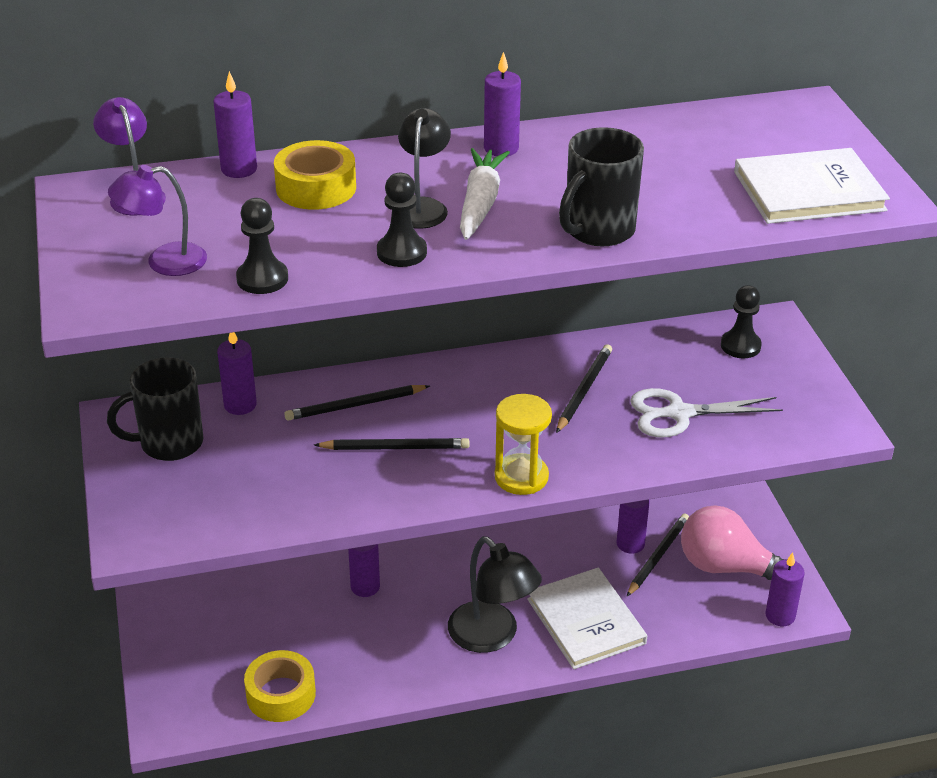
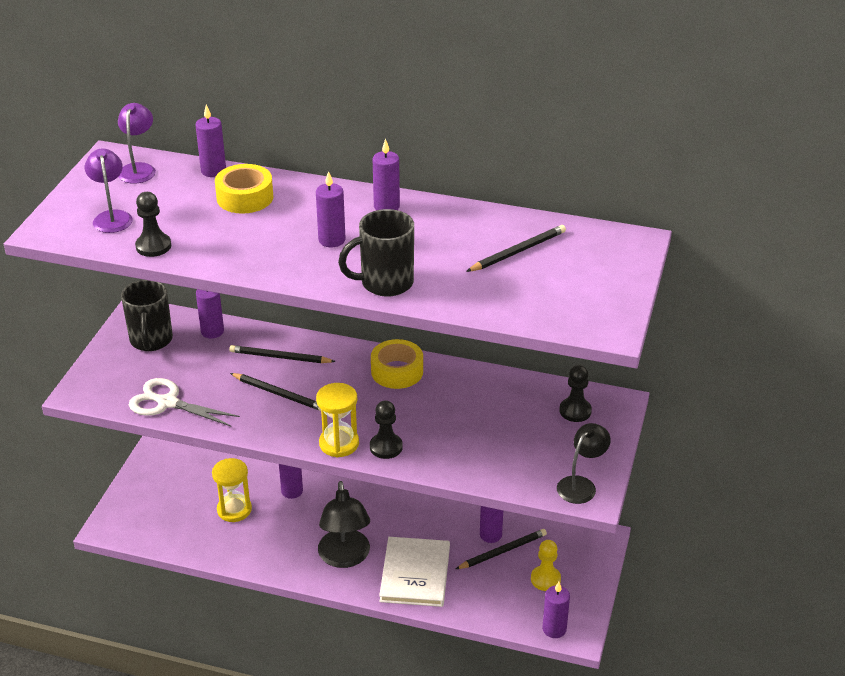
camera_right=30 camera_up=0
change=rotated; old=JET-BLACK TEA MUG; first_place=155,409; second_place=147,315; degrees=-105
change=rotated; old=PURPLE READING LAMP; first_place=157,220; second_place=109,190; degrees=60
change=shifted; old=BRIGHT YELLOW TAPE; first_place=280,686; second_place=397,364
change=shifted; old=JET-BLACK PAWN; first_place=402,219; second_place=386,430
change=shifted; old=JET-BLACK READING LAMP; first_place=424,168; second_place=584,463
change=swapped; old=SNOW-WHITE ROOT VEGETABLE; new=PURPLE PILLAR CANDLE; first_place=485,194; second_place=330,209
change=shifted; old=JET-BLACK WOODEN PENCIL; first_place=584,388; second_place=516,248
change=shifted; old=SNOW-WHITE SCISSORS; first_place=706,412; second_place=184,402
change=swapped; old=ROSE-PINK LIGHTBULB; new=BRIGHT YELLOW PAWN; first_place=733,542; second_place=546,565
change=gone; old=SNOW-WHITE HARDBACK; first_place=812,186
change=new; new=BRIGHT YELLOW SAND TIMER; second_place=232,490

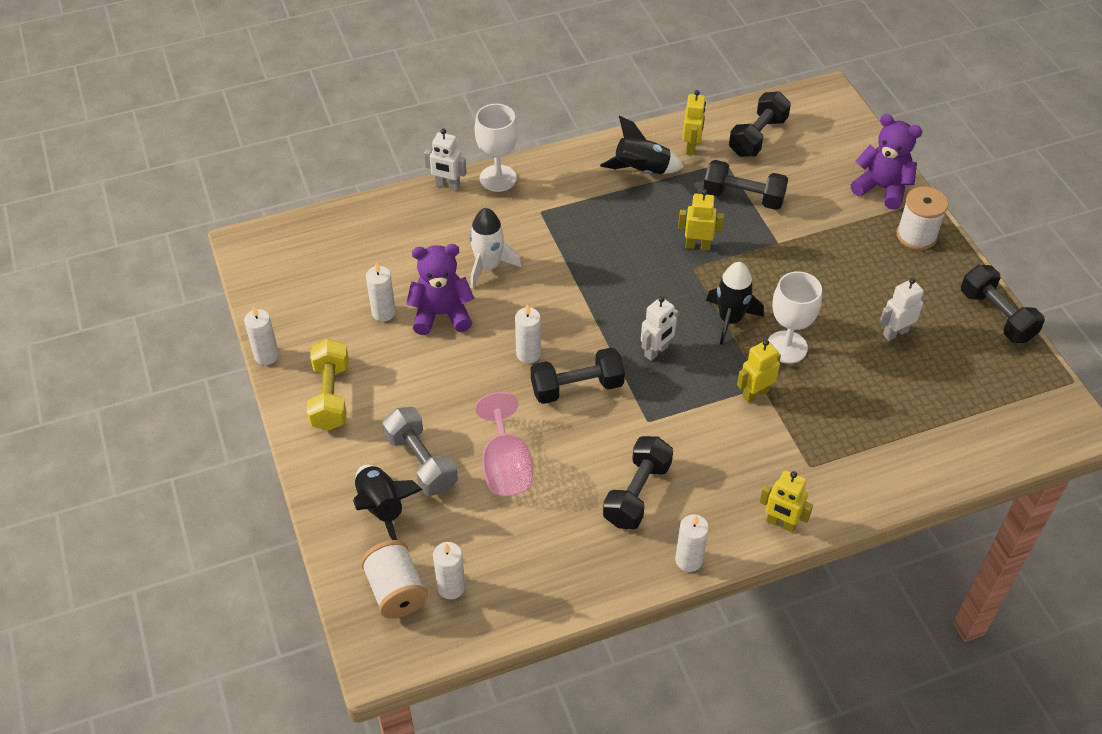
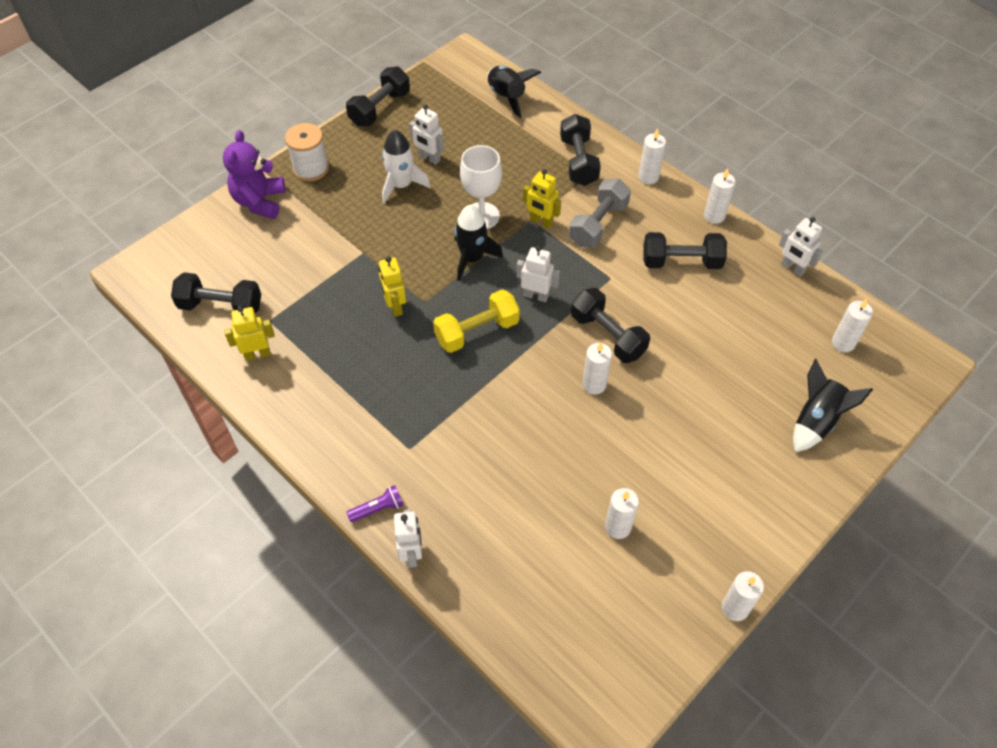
camera_right=-115 camera_up=5
change=shifted; old=BRIGHT YELLOW HAND WEIGHT; first_place=328,385; second_place=476,321
change=gone; old=SNOW-WHITE SPOOL; first_place=394,579
change=shifted; old=GRAY HAND WEIGHT; first_place=420,451; second_place=600,213
change=gone; old=PURPLE STUFFED BEAR; first_place=440,289
change=shifted; old=SNOW-WHITE SPACESHIP; first_place=495,248; second_place=406,167
change=swapped; old=SNOW-WHITE CHALICE; new=PURPLE FLASHLIGHT; first_place=496,148; second_place=375,503
change=gone; old=ROSE-PINK CHALICE; first_place=504,444
change=shifted; old=JET-BLACK SPACESHIP; first_place=642,145; second_place=514,92
change=shifted; old=JET-BLACK HAND WEIGHT; first_place=745,185; second_place=580,150
change=swapped; old=BRIGHT YELLOW ROBOT; new=SNOW-WHITE PILLAR CANDLE; first_place=786,501; second_place=652,156
change=new; new=SNOW-WHITE ROBOT; second_place=801,247

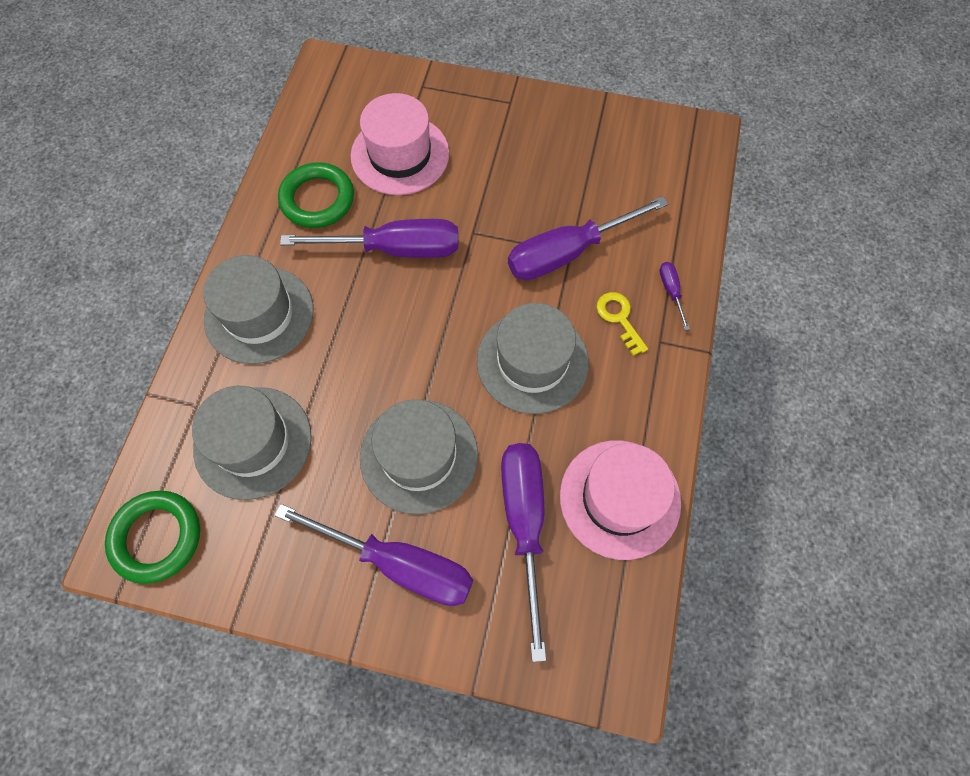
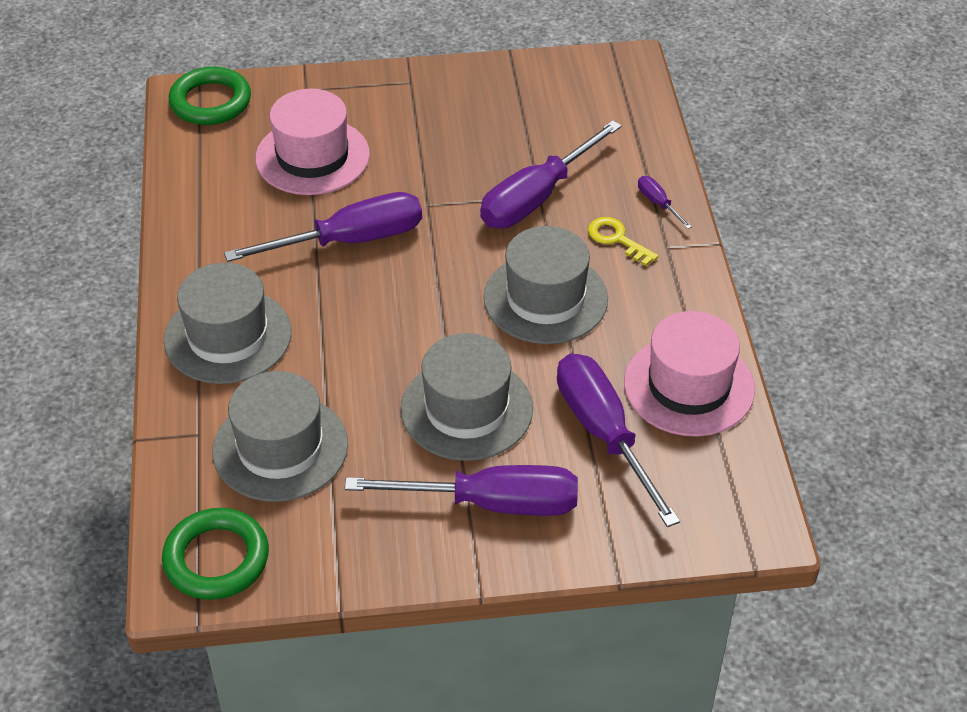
camera_right=-20 camera_up=-20
change=shifted; old=EMERALD HOOP; first_place=316,195; second_place=210,96

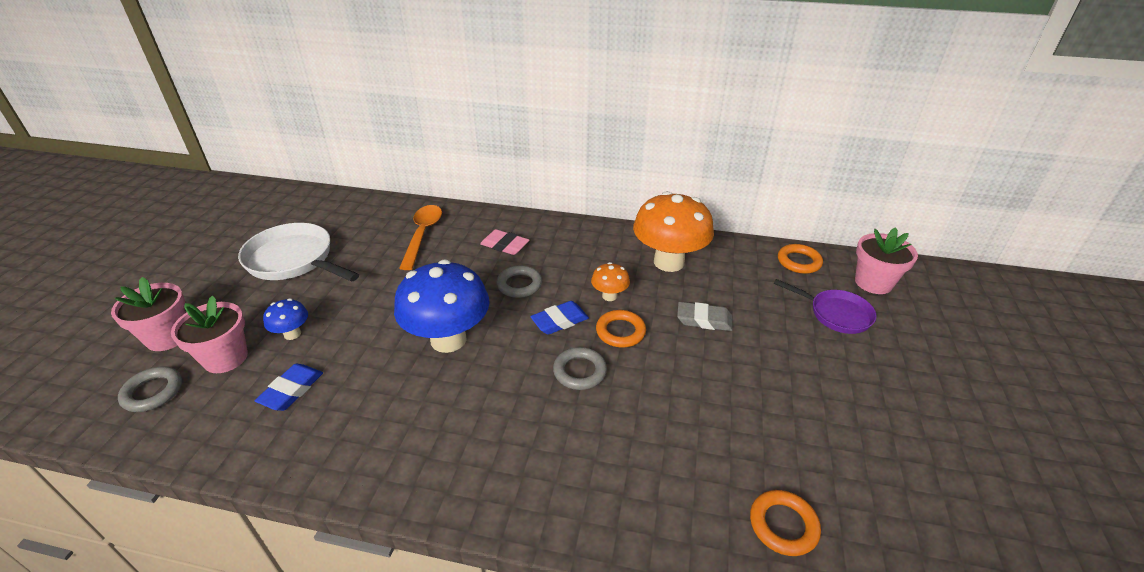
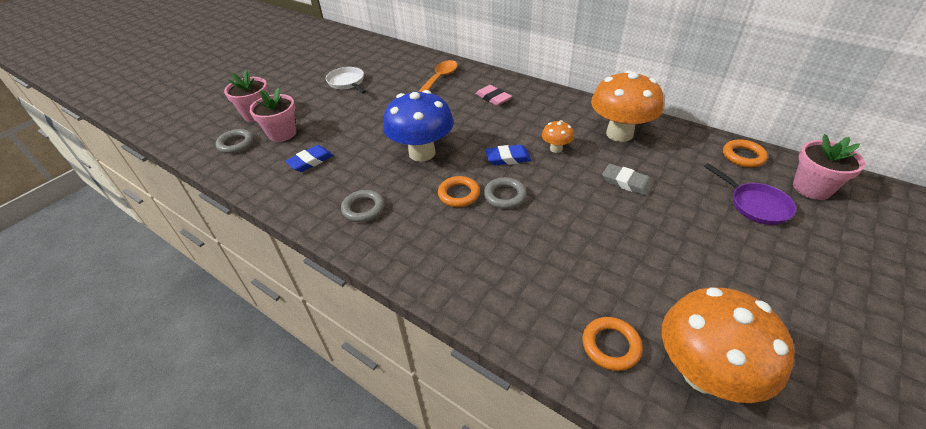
camera_right=25 camera_up=5
change=scaled; old=SNOW-WHITE SKILLET; first_place=298,252; second_place=346,80; factor=0.62
change=gone; old=COBALT TOADSTOOL; first_place=285,319
change=shifted; old=GRAY HOOP; first_place=519,281; second_place=362,206
change=shifted; old=ORANGE HOOP; first_place=621,329; second_place=459,191
change=new; new=ORANGE TOADSTOOL; second_place=728,345

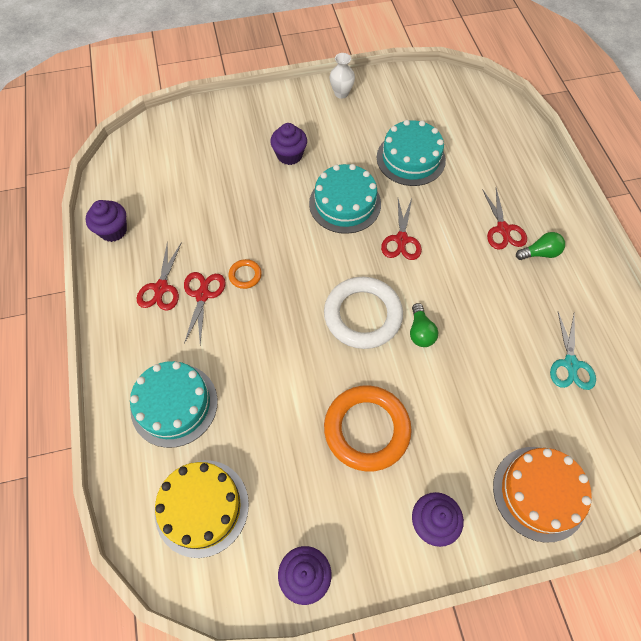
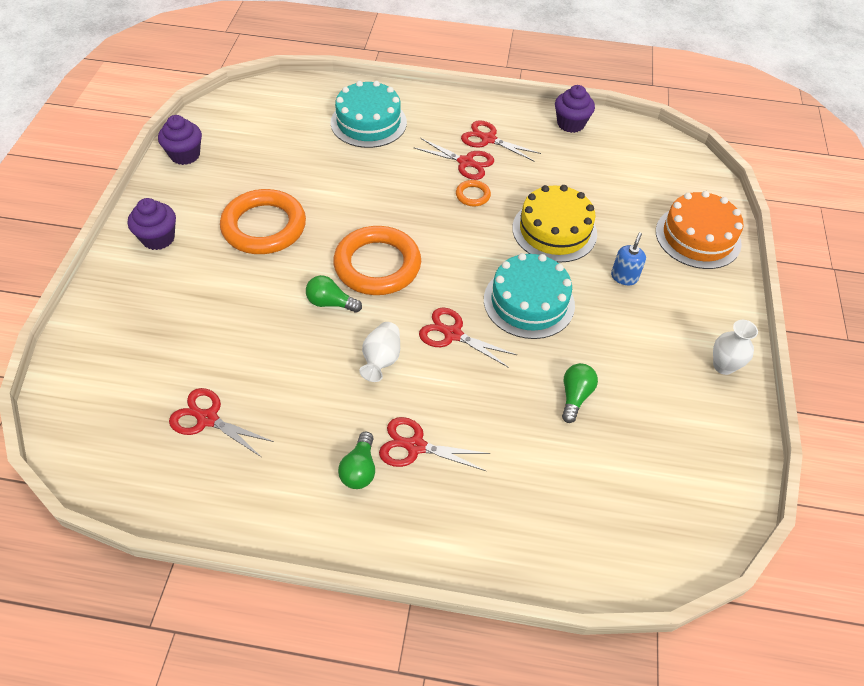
camera_right=110 camera_up=-10
change=shifted; old=BRIGHT YELLOW GATEAU; first_place=202,509; second_place=554,224
change=swapped; old=PURPLE CUPCAKE; new=COBALT SOAP PUMP; first_place=288,144; second_place=628,258
change=repainted; old=SNOW-WHITE HOOP; new=ORANGE HOOP; first_place=363,313; second_place=377,260
change=swapped; old=AQUA GATEAU; new=EMERALD LIGHTBULB; first_place=411,153; second_place=580,393
change=shifted; old=ORANGE GATEAU; first_place=542,495; second_place=700,230
change=repainted; old=AQUA SCISSORS; new=SCARLET SCISSORS; first_place=573,351; second_place=221,422
change=new; new=SNOW-WHITE FLOWER VASE; second_place=379,352

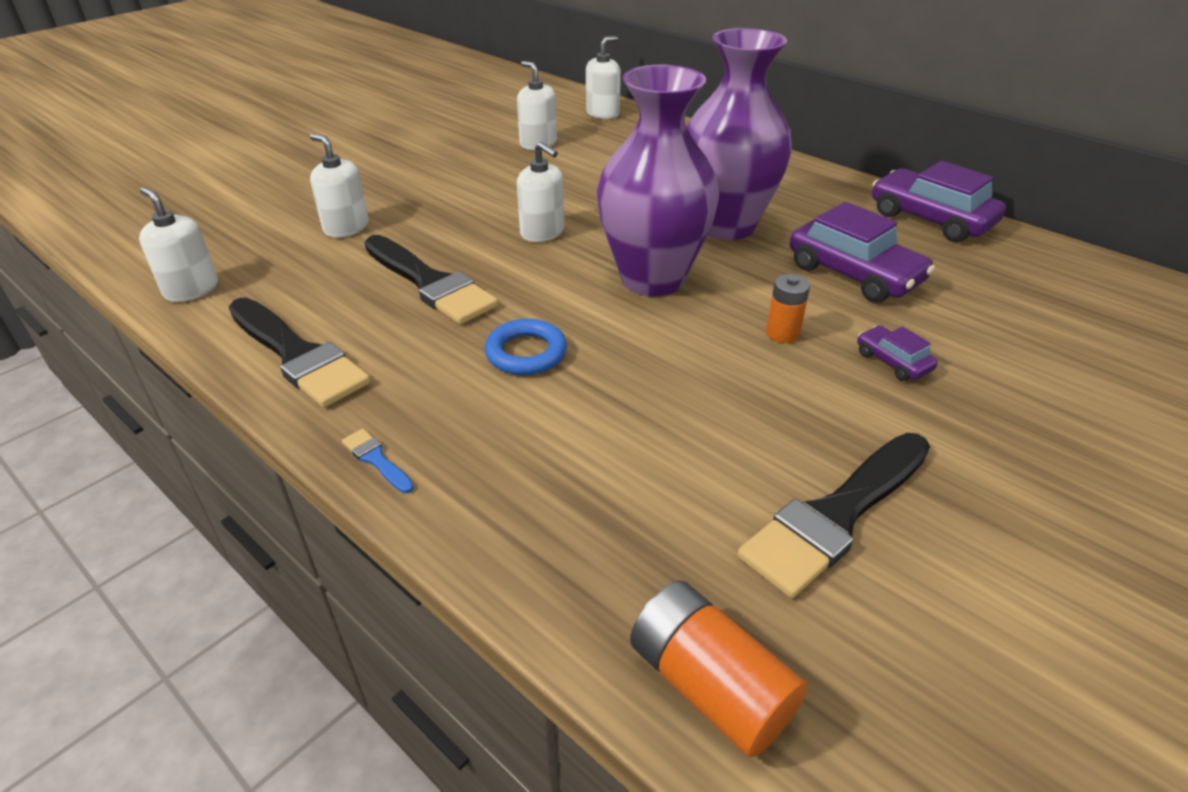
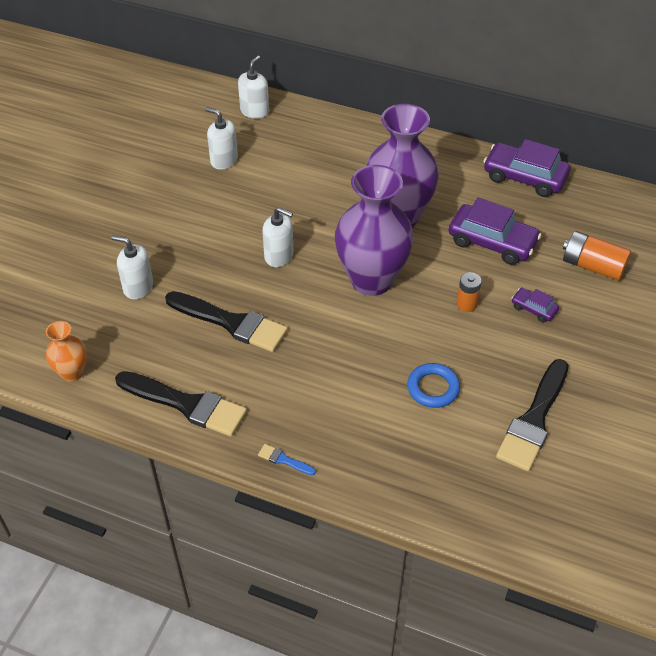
camera_right=-20 camera_up=10
change=swapped; old=SNOW-WHITE SOAP PUMP; new=ORANGE FLOWER VASE; first_place=178,244; second_place=66,351
change=shifted; old=COBALT HOOP; first_place=525,347; second_place=433,385
change=shifted; old=ORANGE POWER CELL; first_place=718,669; second_place=597,256

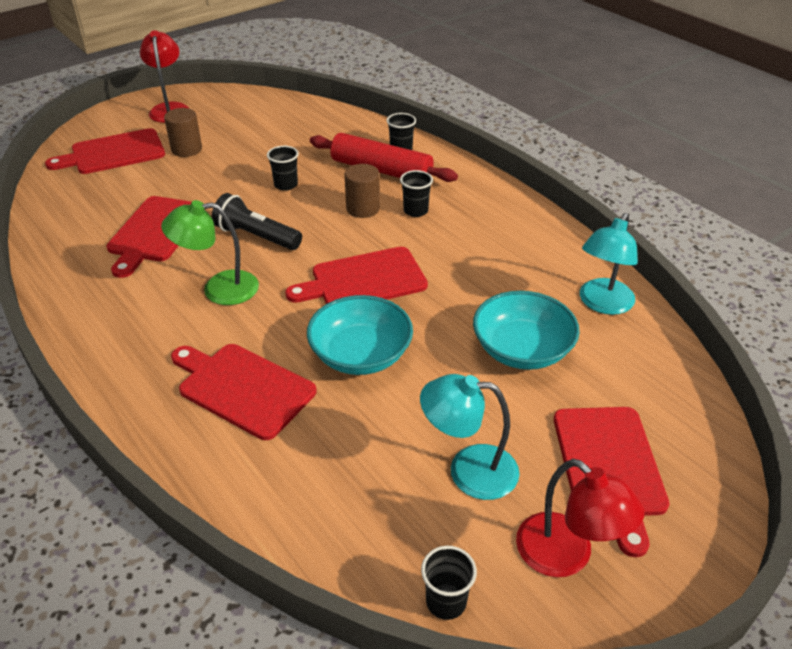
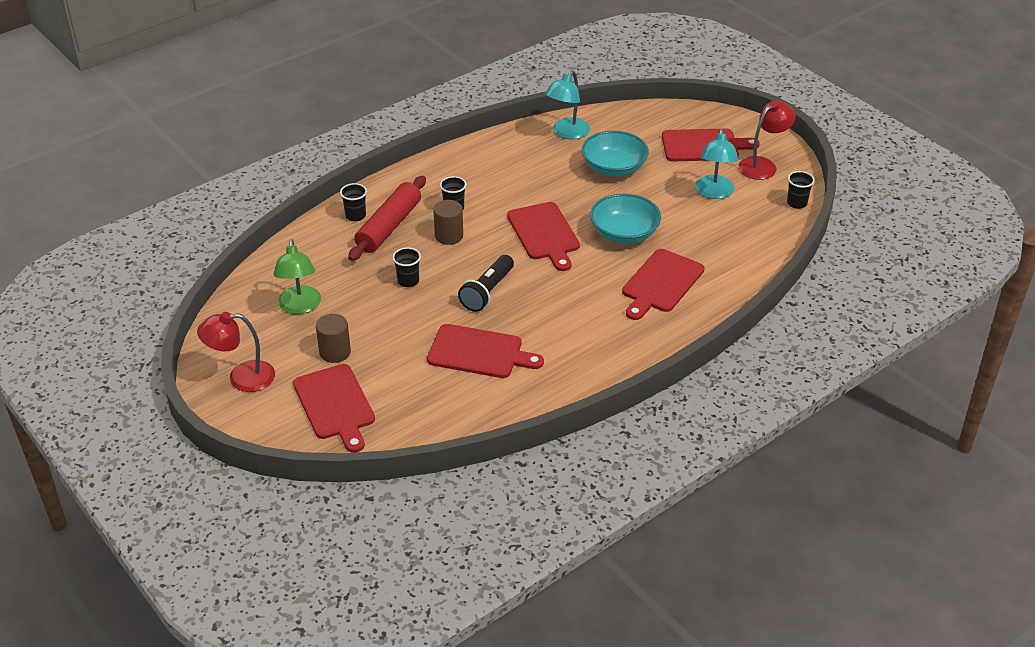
camera_right=-90 camera_up=0
change=shifted; old=EMERALD READING LAMP; first_place=210,252; second_place=297,276
change=rotated; old=AQUA READING LAMP; first_place=609,264; second_place=567,105; degrees=90

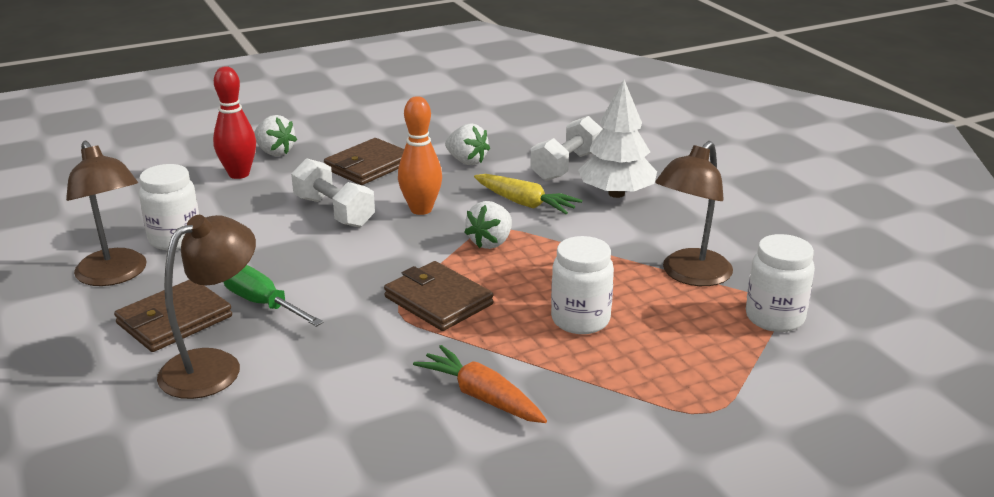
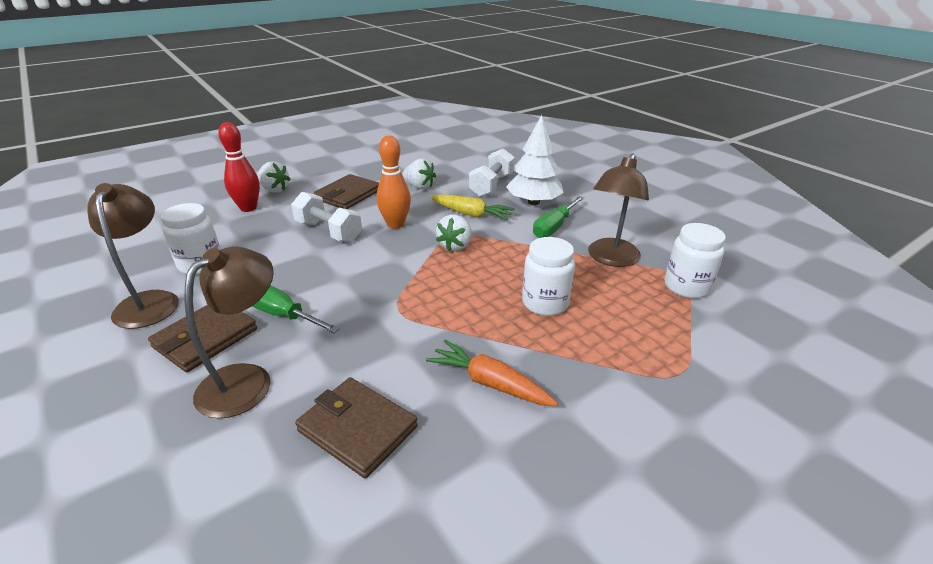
camera_right=-10 camera_up=5
change=rotated; old=BROWN READING LAMP; first_place=106,213; second_place=133,256; degrees=-150
change=shifted; old=BROWN WALLET; first_place=439,296; second_place=356,427
change=new; new=EMERALD SCREWDRIVER; second_place=558,217

